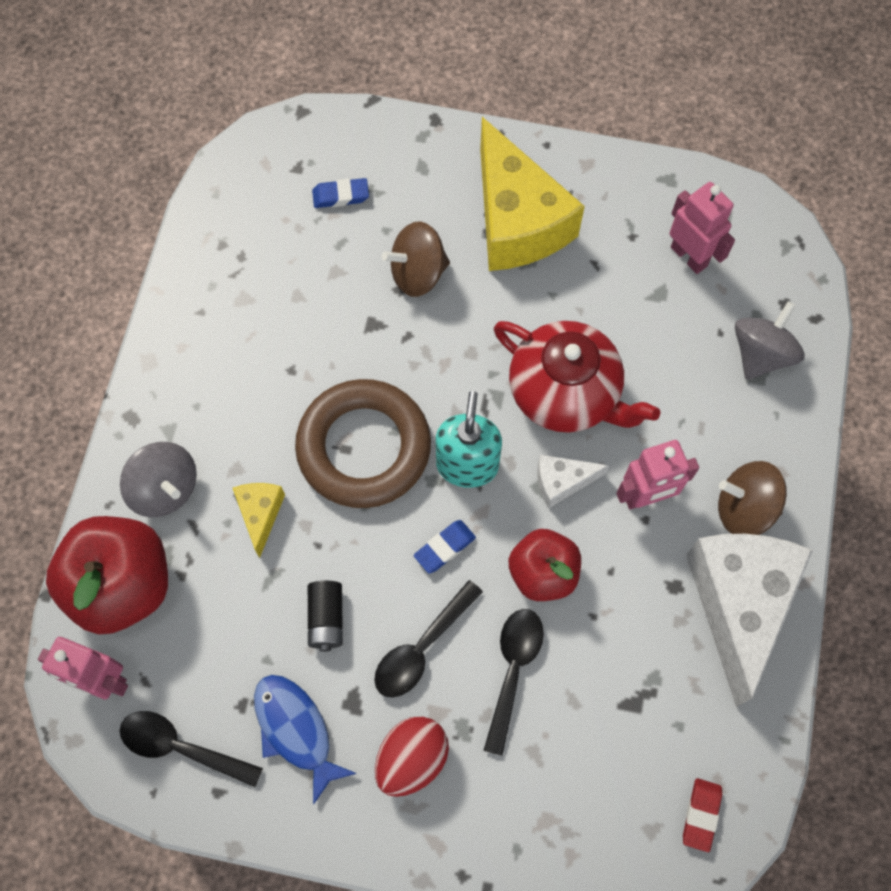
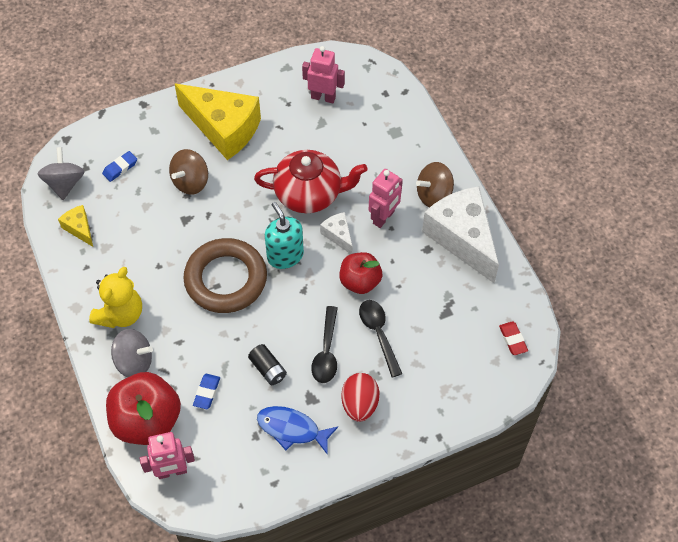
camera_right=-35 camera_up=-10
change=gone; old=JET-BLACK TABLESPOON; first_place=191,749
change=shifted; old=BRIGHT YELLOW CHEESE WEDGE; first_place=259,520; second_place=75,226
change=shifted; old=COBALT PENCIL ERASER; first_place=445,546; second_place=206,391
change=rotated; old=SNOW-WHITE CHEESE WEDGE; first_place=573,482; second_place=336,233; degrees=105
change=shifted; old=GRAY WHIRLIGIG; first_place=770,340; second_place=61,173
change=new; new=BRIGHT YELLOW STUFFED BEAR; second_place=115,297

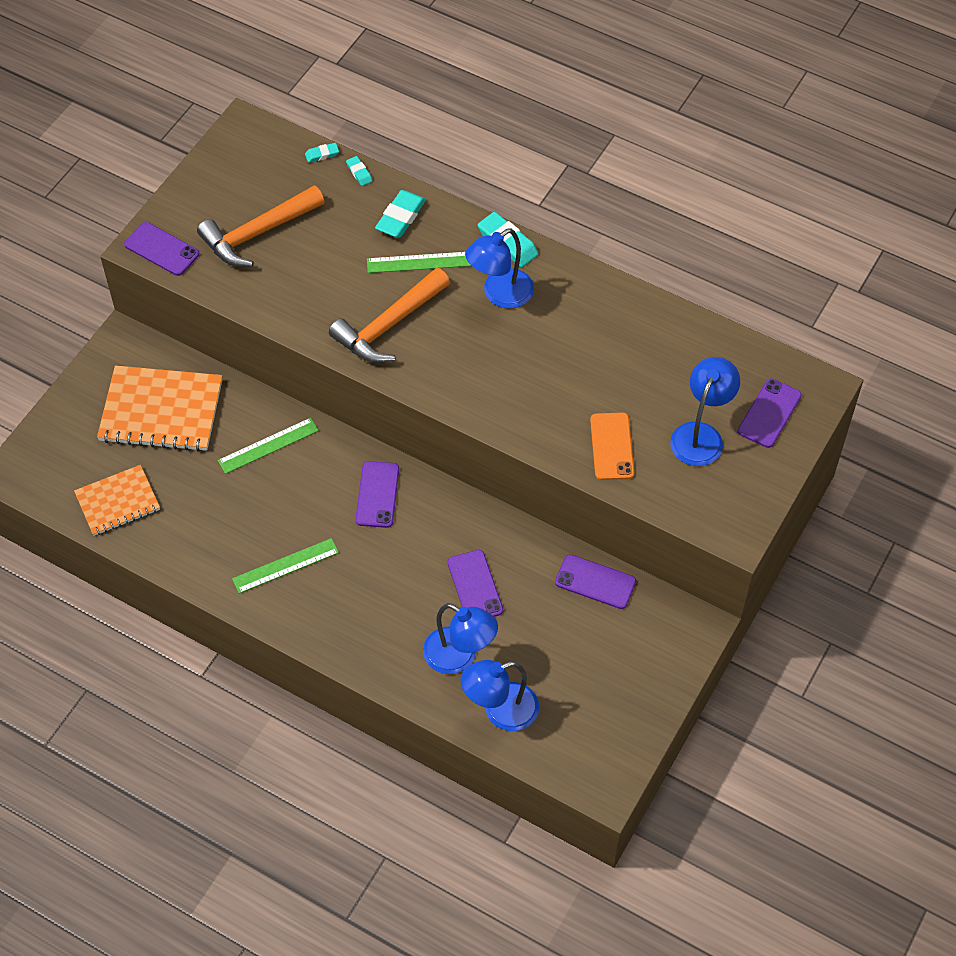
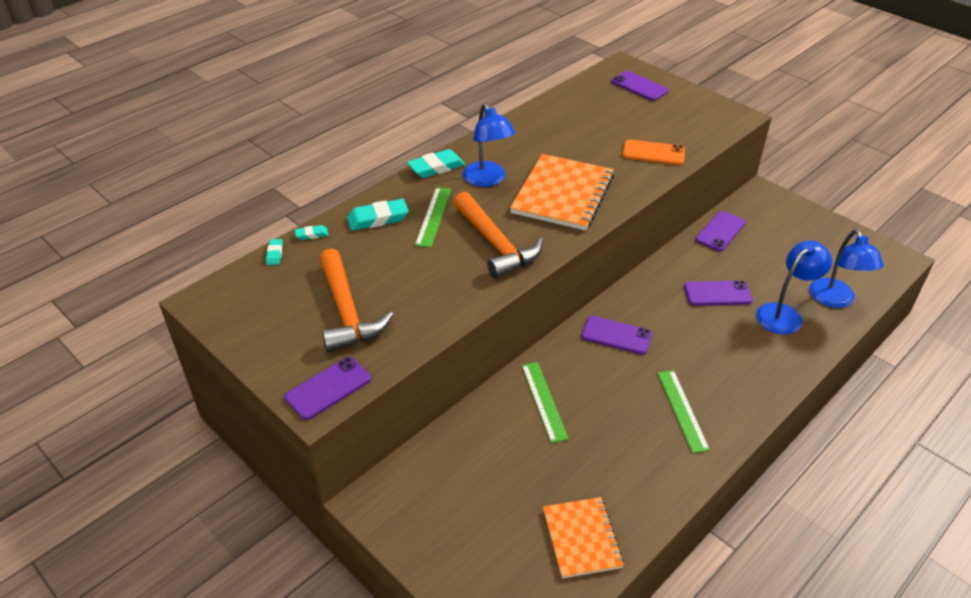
camera_right=-75 camera_up=-15
change=shifted; old=ORANGE NOTEPAD; first_place=159,409; second_place=562,192
change=rotated; old=AQUA PENCIL ERASER; first_place=400,214; second_place=378,215; degrees=-60
change=gone; old=COBALT READING LAMP; first_place=705,411

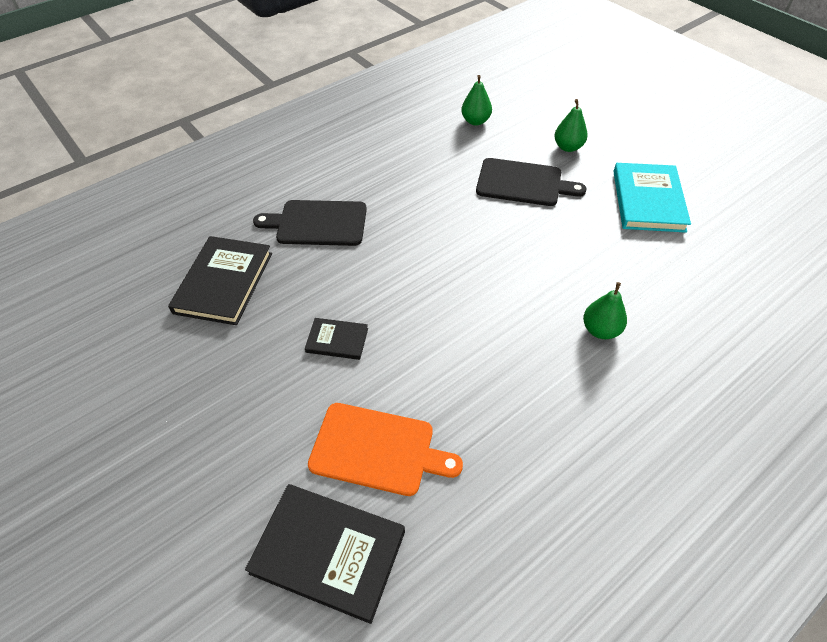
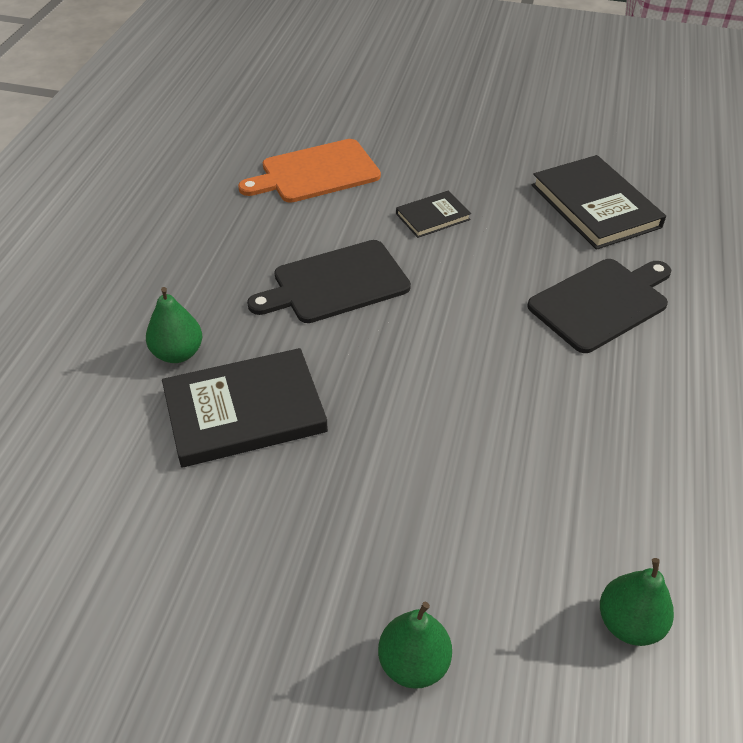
camera_right=140 camera_up=-5
change=shifted; old=JET-BLACK HARDBACK; first_place=325,554; second_place=245,407
change=shifted; old=JET-BLACK CHOPPING BOARD; first_place=531,182; second_place=329,281
change=gone; old=AQUA HARDBACK; first_place=652,198

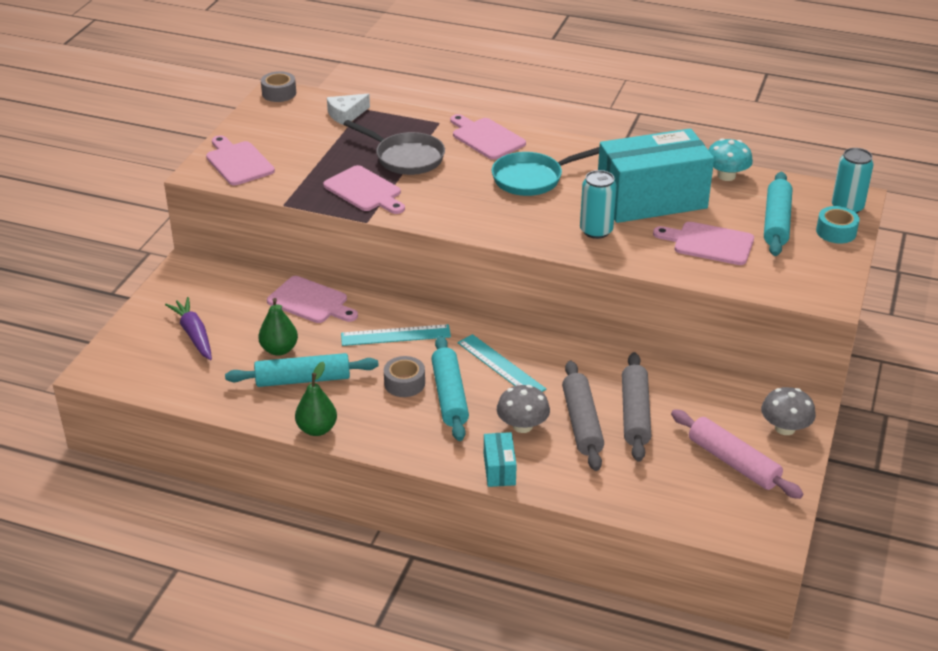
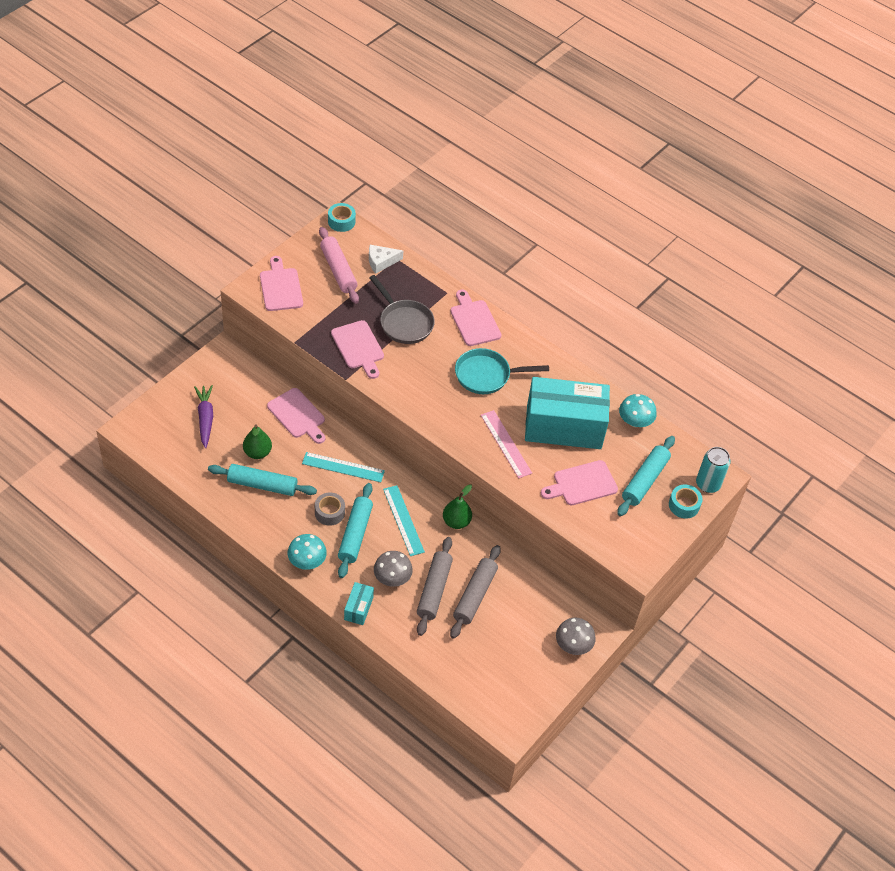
camera_right=15 camera_up=15
change=repainted; old=GRAY TAPE; new=AQUA TAPE; first_place=278,86; second_place=342,217
change=shifted; old=EMERALD PEAR FRUIT; first_place=316,399; second_place=457,506
change=swapped; old=AQUA SODA CAN; new=ROSE-PINK RULER; first_place=598,204; second_place=506,444
change=rotated; old=ROSE-PINK CHOPPING BOARD; first_place=703,243; second_place=579,482; degrees=-60
change=shifted; old=ROSE-PINK ROLLING PIN; first_place=737,454; second_place=339,265
change=new; new=AQUA TOADSTOOL; second_place=307,552

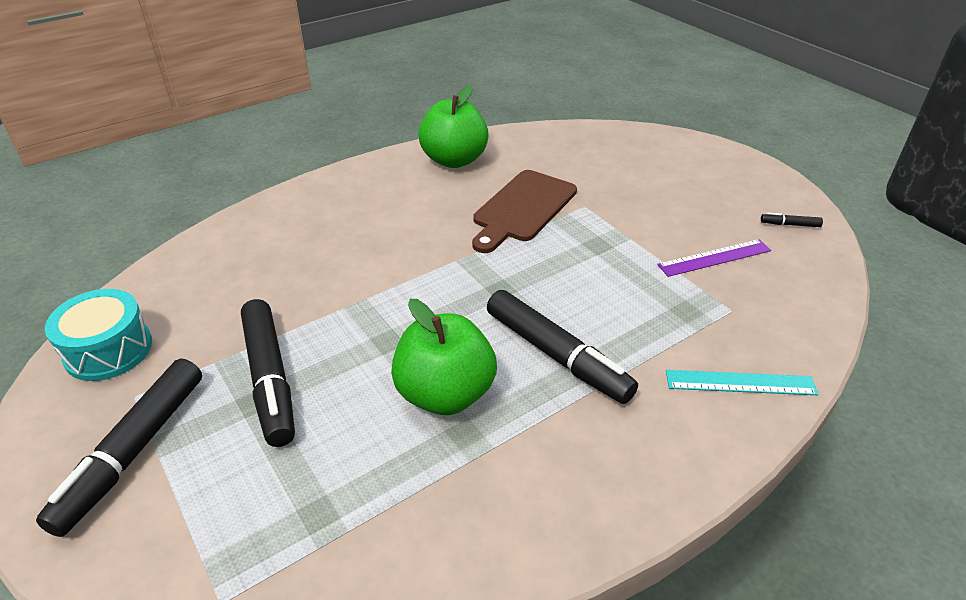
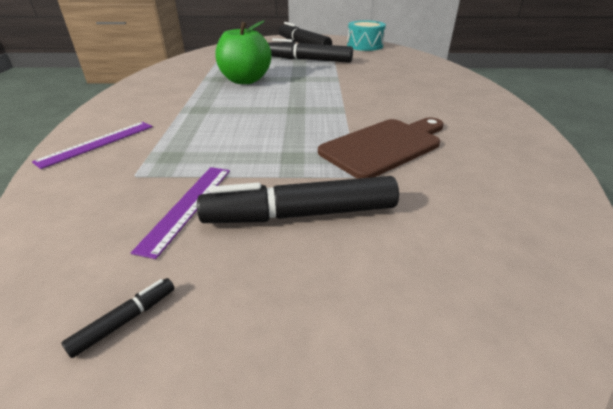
camera_right=125 camera_up=-5
change=gone; old=EMERALD TOY APPLE; first_place=453,126
change=rotated; old=BROWN CHOPPING BOARD; first_place=524,211; second_place=381,148; degrees=75
change=shifted; old=JET-BLACK MARKER; first_place=562,347; second_place=298,199
change=repainted; old=AQUA RULER; new=PURPLE RULER; first_place=742,382; second_place=92,145

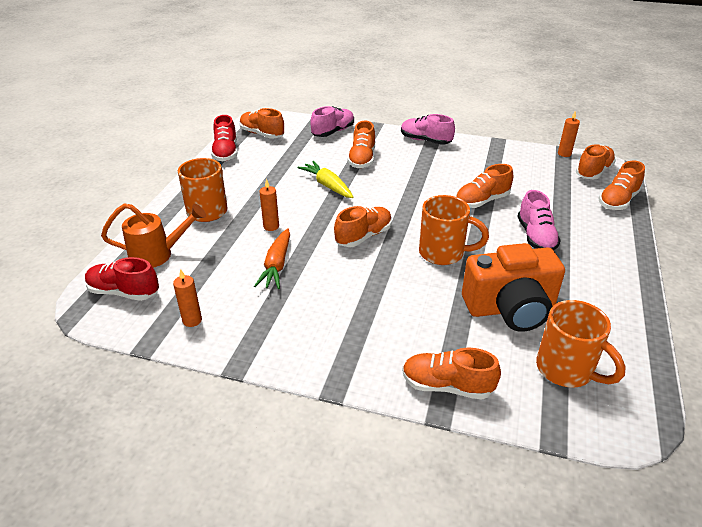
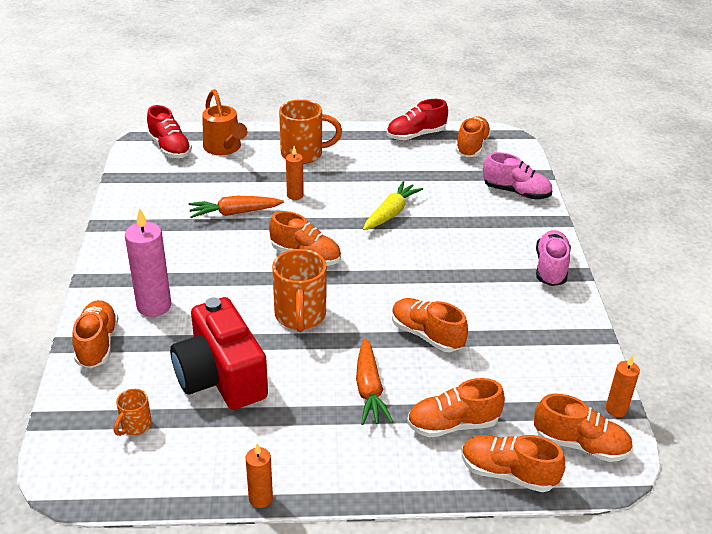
camera_right=70 camera_up=0
change=rotated; old=SCARLET SNEAKER; first_place=122,279; second_place=169,131; degrees=150
change=shifted; old=ORANGE PILLAR CANDLE; first_place=187,298; second_place=259,475
change=shifted; old=ORANGE SNEAKER; first_place=361,144; second_place=456,408
change=repainted; old=ORANGE PHOTO CAMERA; new=SCARLET PHOTO CAMERA; first_place=513,287; second_place=219,353
change=swapped; old=ROSE-PINK SNEAKER; new=ORANGE ROOT VEGETABLE; first_place=539,220; second_place=374,381
change=scaled; old=ORANGE TEA MUG; first_place=581,344; second_place=133,412; factor=0.51
change=new; new=ROSE-PINK PILLAR CANDLE; second_place=148,262

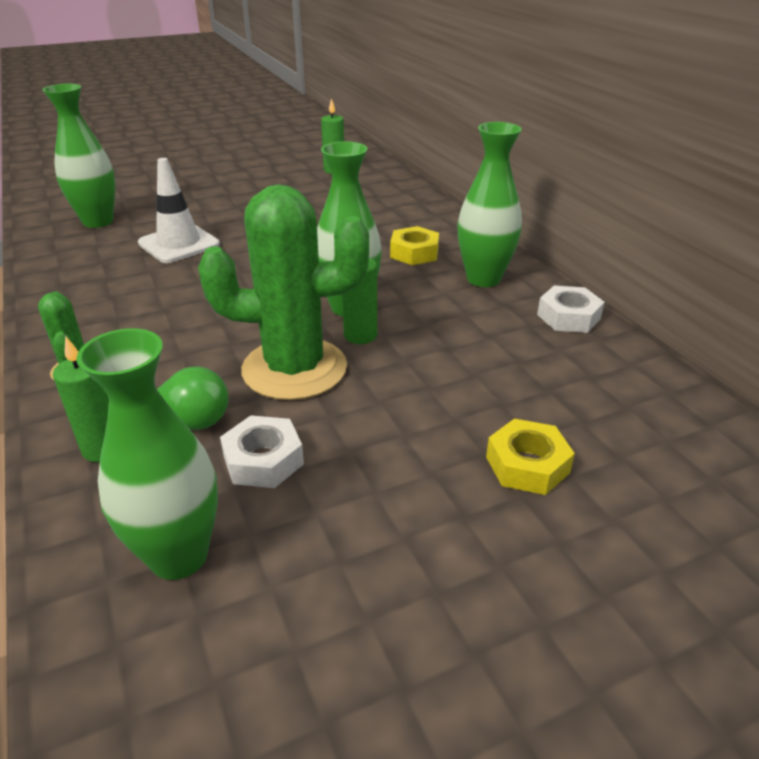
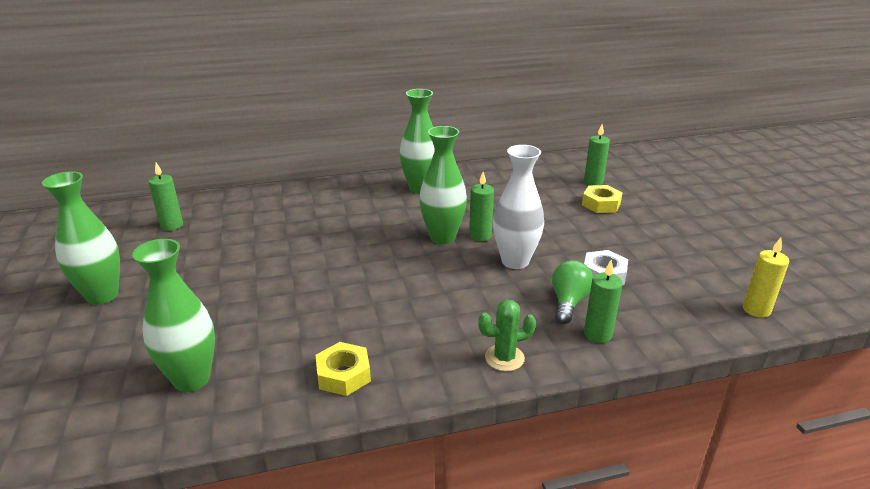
camera_right=-80 camera_up=-5
change=shifted; old=EMERALD FLOWER VASE; first_place=147,454; second_place=81,238
change=gone; old=SNOW-WHITE TRAFFIC CONE; first_place=179,210
change=swapped; old=EMERALD SAGUARO CACTUS; new=SNOW-WHITE FLOWER VASE; first_place=283,292; second_place=518,207
change=shifted; old=BRIGHT YELLOW HEXAGON NUT; first_place=414,245; second_place=343,369
change=gone; old=SNOW-WHITE HEXAGON NUT; first_place=571,309
change=new; new=EMERALD PILLAR CANDLE; second_place=597,154
change=new; new=BRIGHT YELLOW PILLAR CANDLE; second_place=766,278

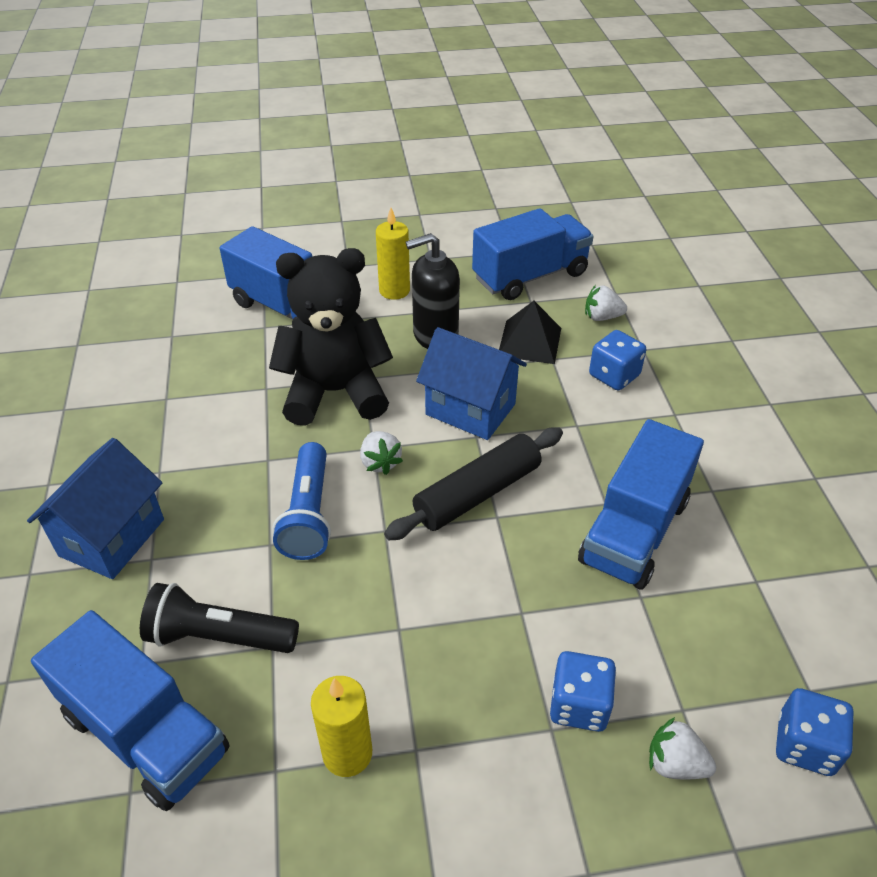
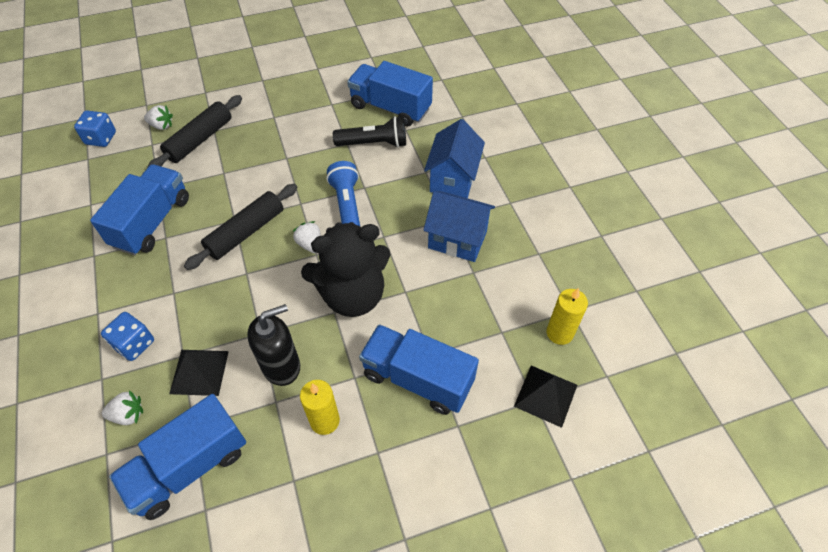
camera_right=170 camera_up=10
change=shifted; old=BRIGHT YELLOW PILLAR CANDLE; first_place=341,726; second_place=567,316
change=shifted; old=COBALT TOY HOUSE; first_place=471,383; second_place=459,226
change=swapped; old=COBALT DIE; new=JET-BLACK ROLLING PIN; first_place=583,691; second_place=194,131
change=new; new=JET-BLACK PYRAMID SHAPE; second_place=545,396

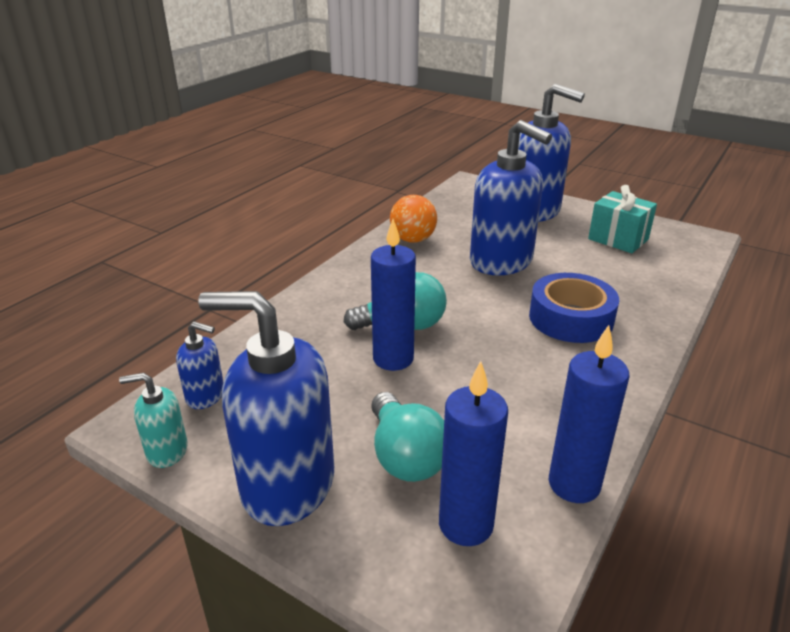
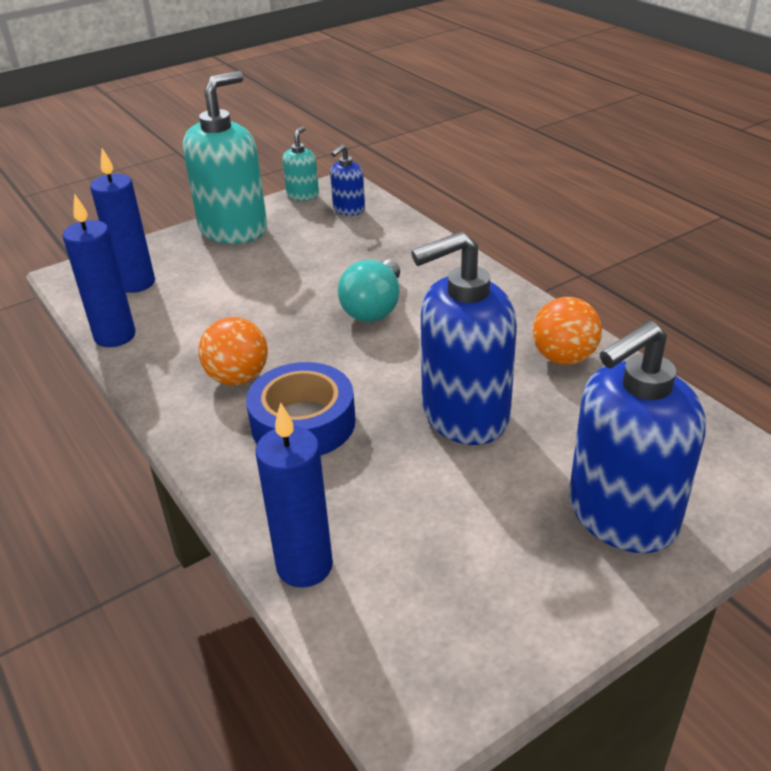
camera_right=115 camera_up=5
change=repainted; old=COBALT SOAP PUMP; new=AQUA SOAP PUMP; first_place=266,408; second_place=225,157
change=shifted; old=COBALT PILLAR CANDLE; first_place=393,295; second_place=294,495
change=gone; old=AQUA LIGHTBULB; first_place=407,437
change=gone; old=AQUA GIFT; first_place=622,219
change=new; new=ORANGE PLAY BALL; second_place=233,351

